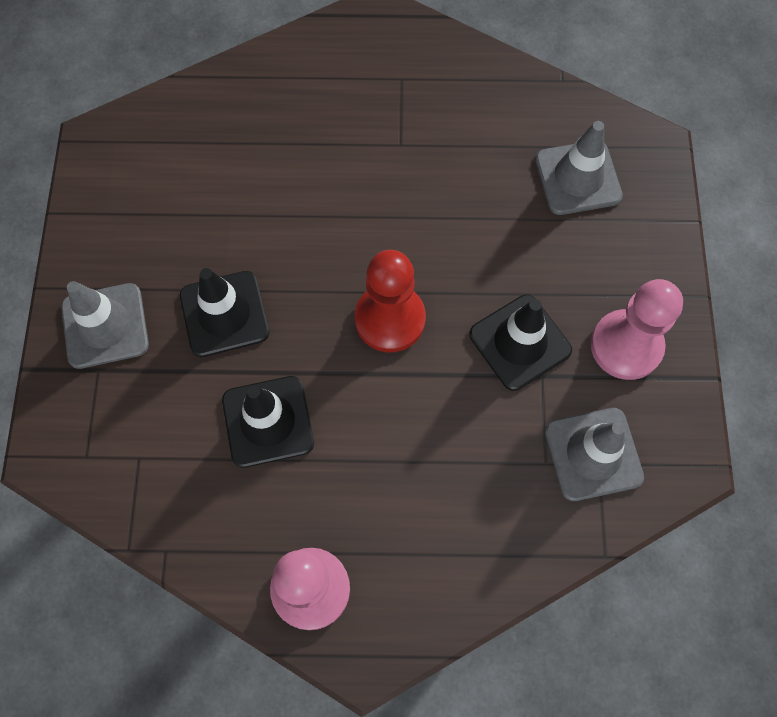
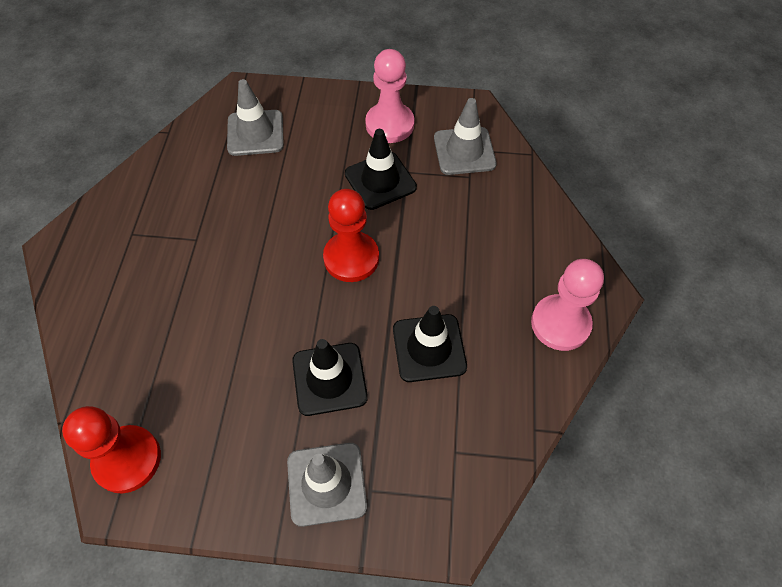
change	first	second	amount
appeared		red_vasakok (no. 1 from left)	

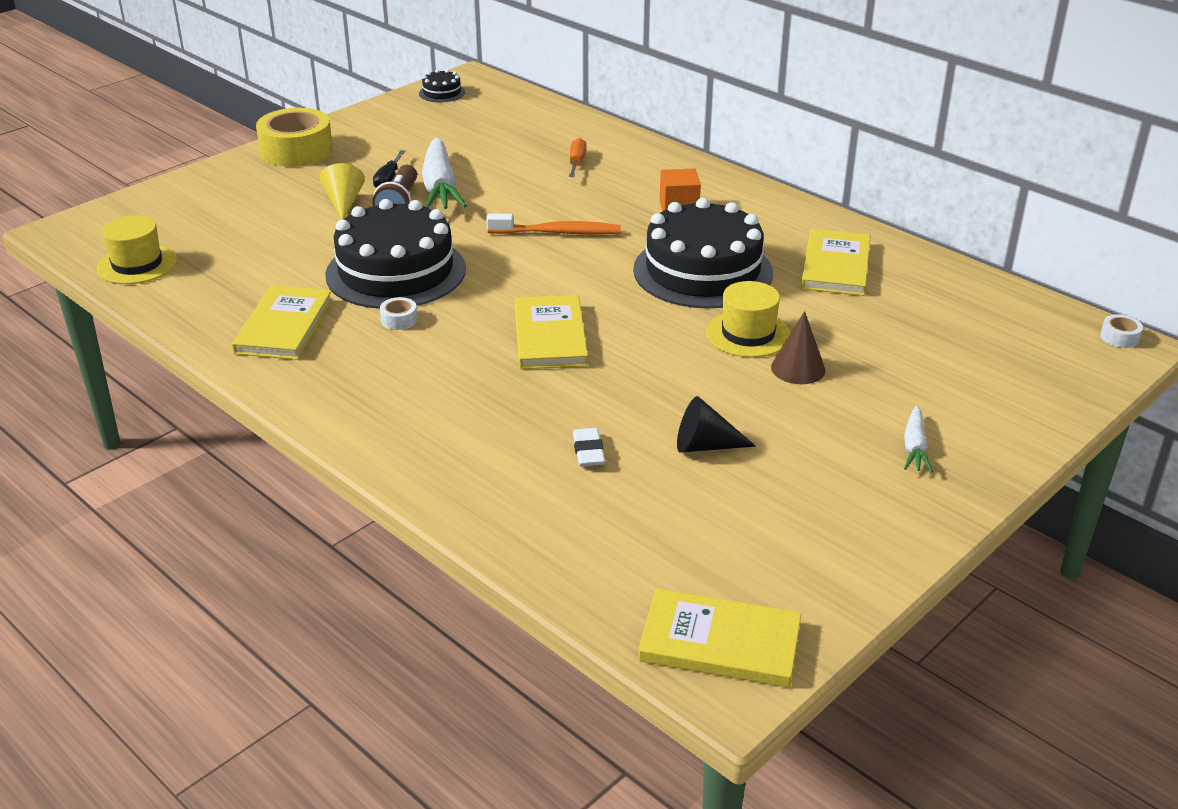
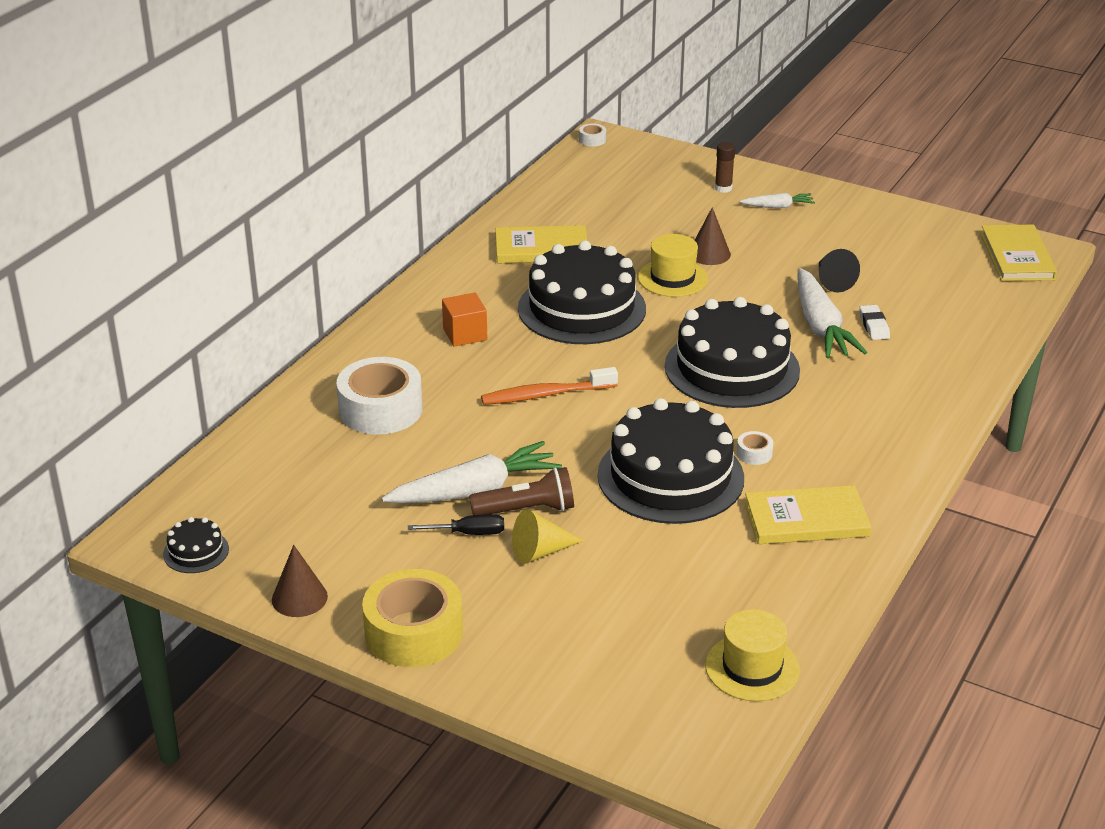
change	first	second	amount
appeared		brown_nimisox (no. 1 from left)	
appeared		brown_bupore	
appeared		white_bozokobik (no. 3 from left)	
exchanged	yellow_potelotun (no. 2 from left)	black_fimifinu (no. 4 from left)	
exchanged	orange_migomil	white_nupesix (no. 1 from left)	
spun	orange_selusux		90 degrees counterclockwise
spun	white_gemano		75 degrees counterclockwise

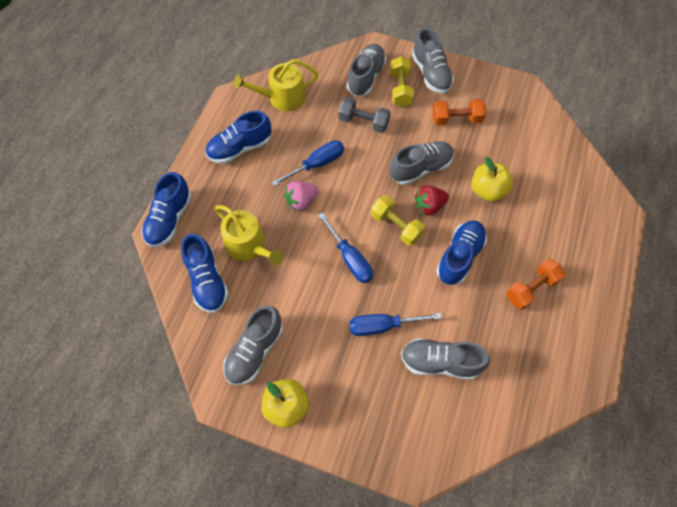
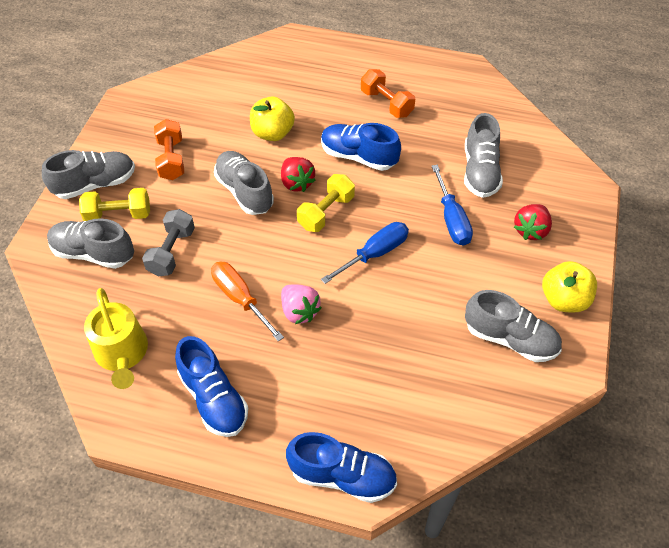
change	first	second	amount
missing	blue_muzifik (no. 2 from left)		
missing	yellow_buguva (no. 1 from left)		
appeared		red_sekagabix (no. 2 from left)	
colour	blue_migomil (no. 1 from left)	orange_migomil	

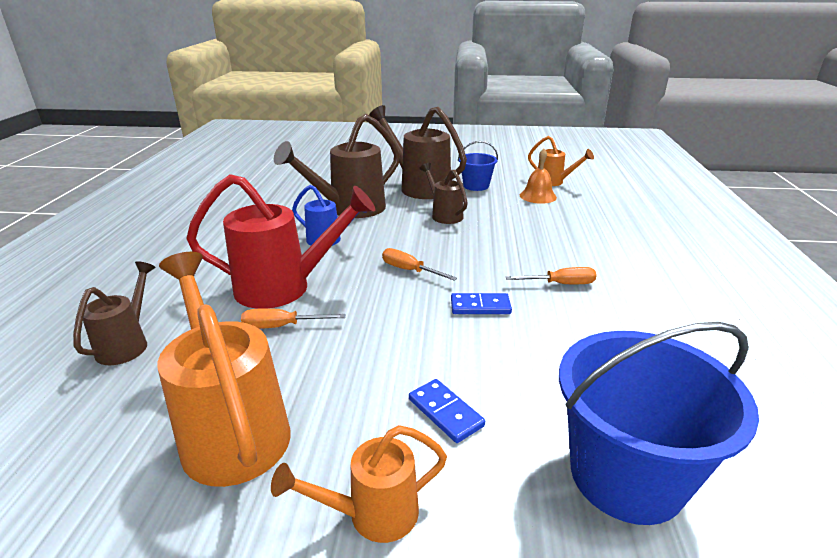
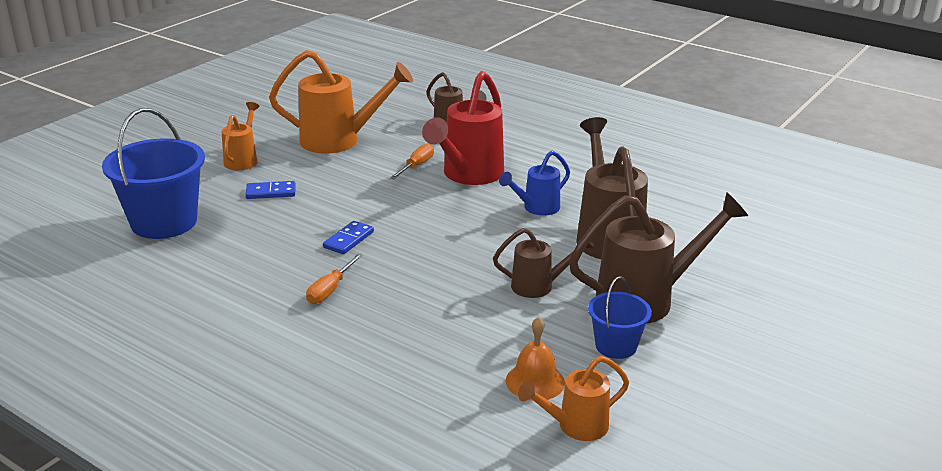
change	first	second	amount
missing	orange_migomil (no. 2 from left)		

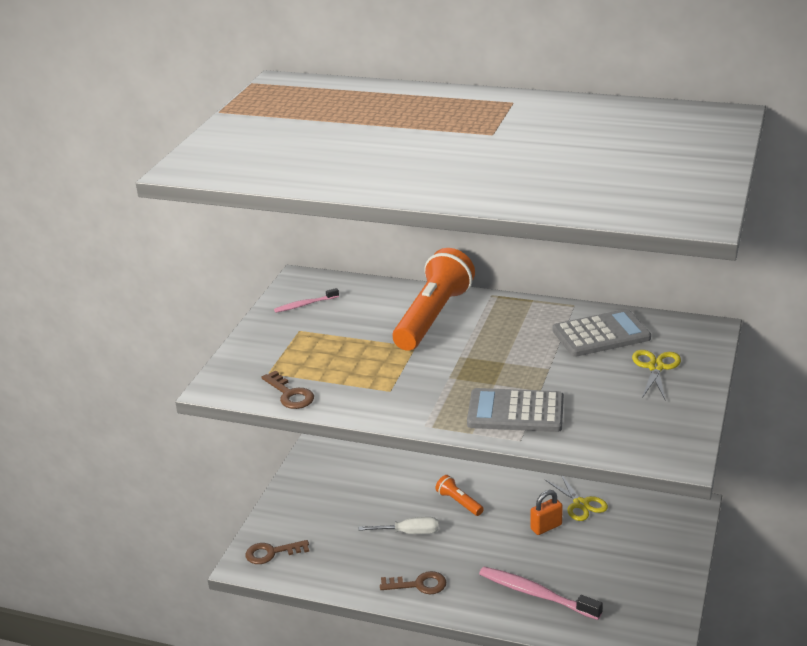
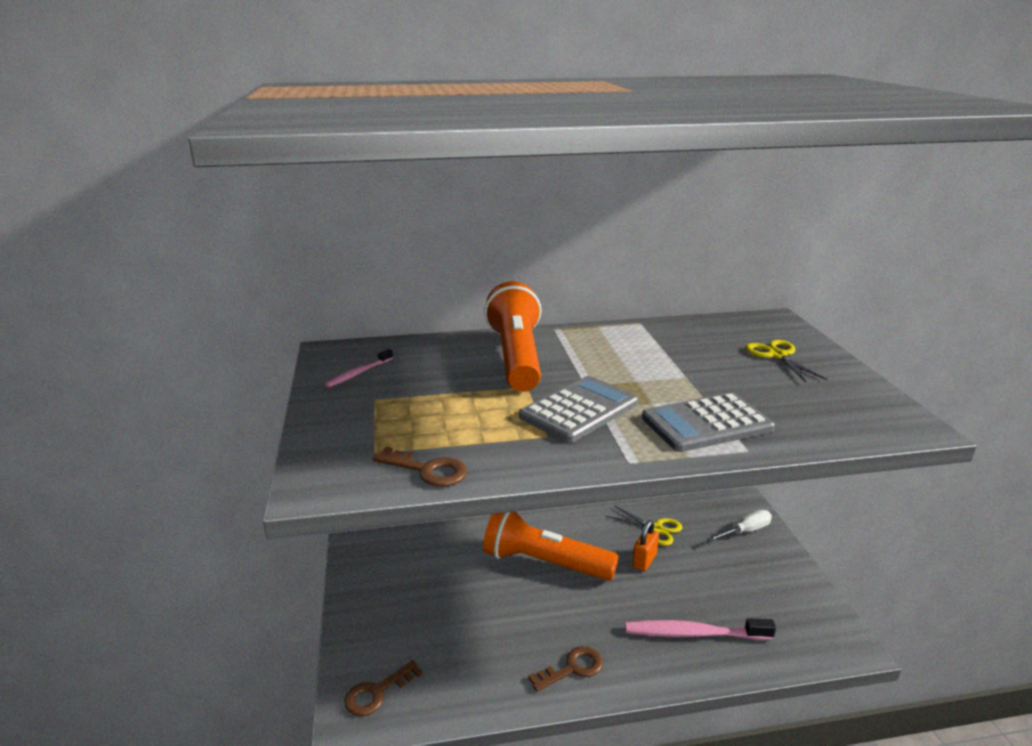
change	first	second	amount
relocated	white_migomil		
relocated	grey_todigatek (no. 2 from left in the first image)	grey_todigatek (no. 1 from left)	
size	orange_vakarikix (no. 2 from left)		x2.21

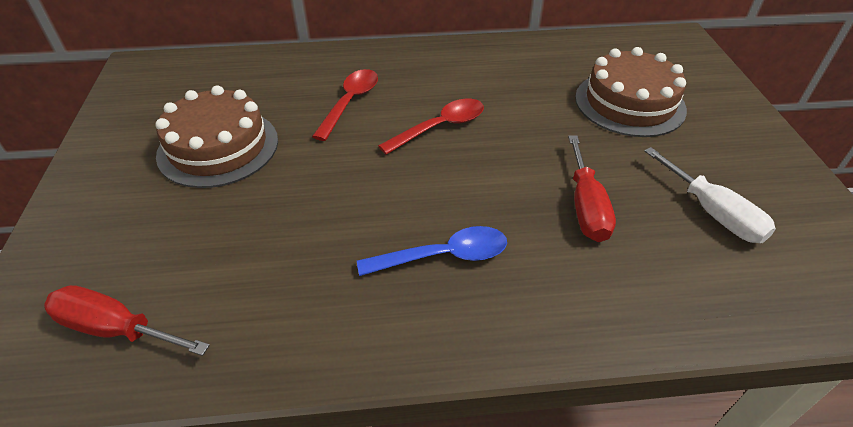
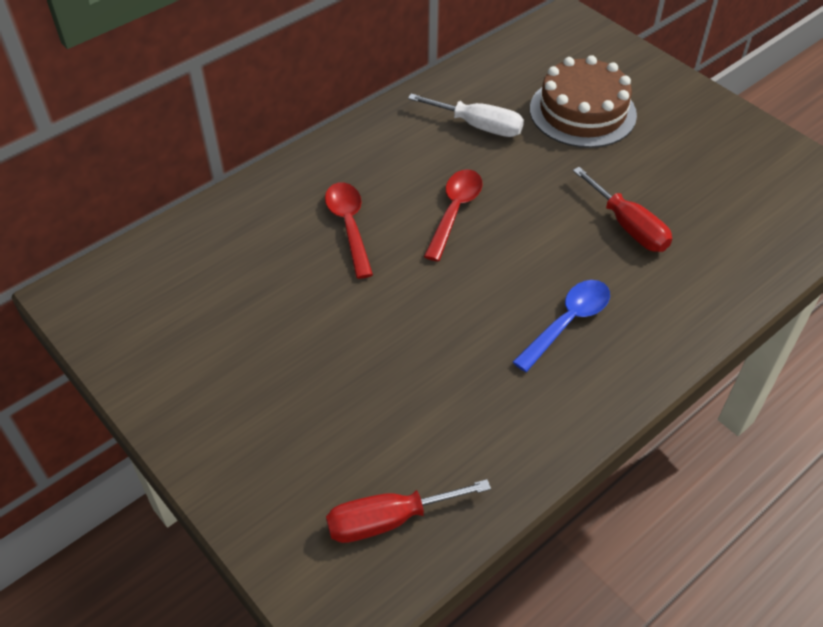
change	first	second	amount
missing	brown_fimifinu (no. 1 from left)		
relocated	white_migomil		

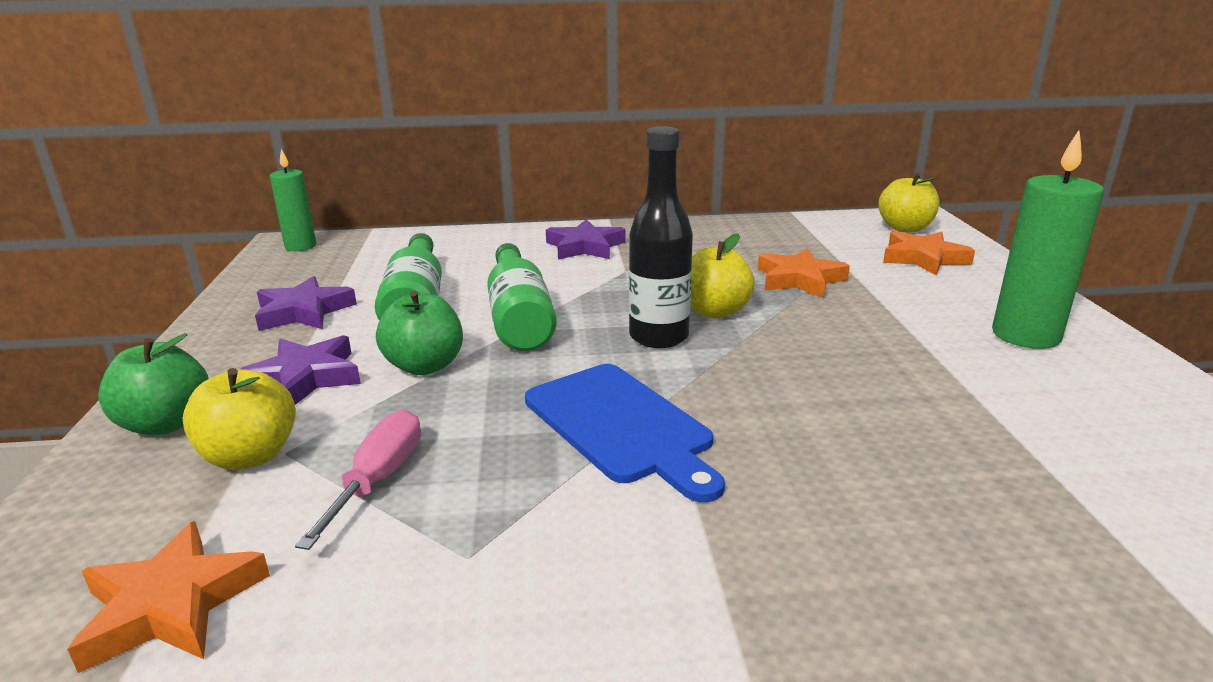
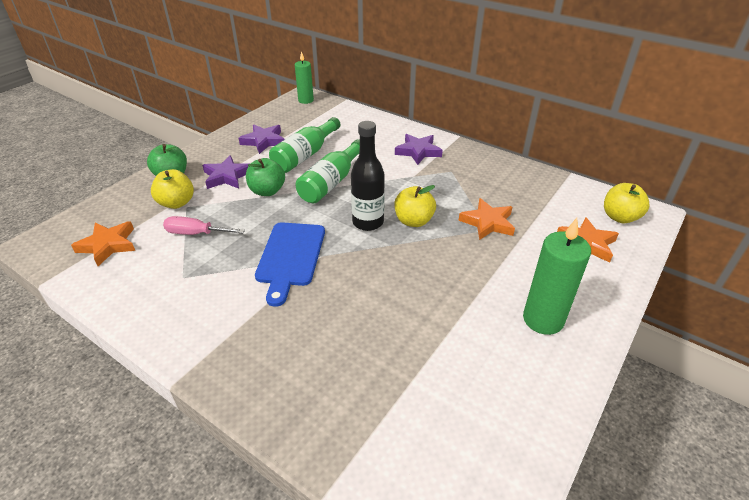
change	first	second	amount
spun	pink_migomil		135 degrees counterclockwise

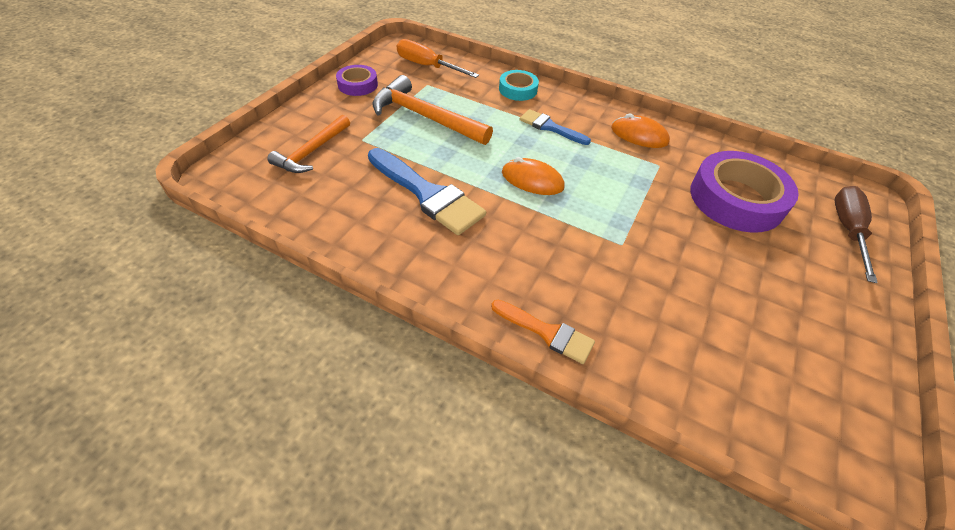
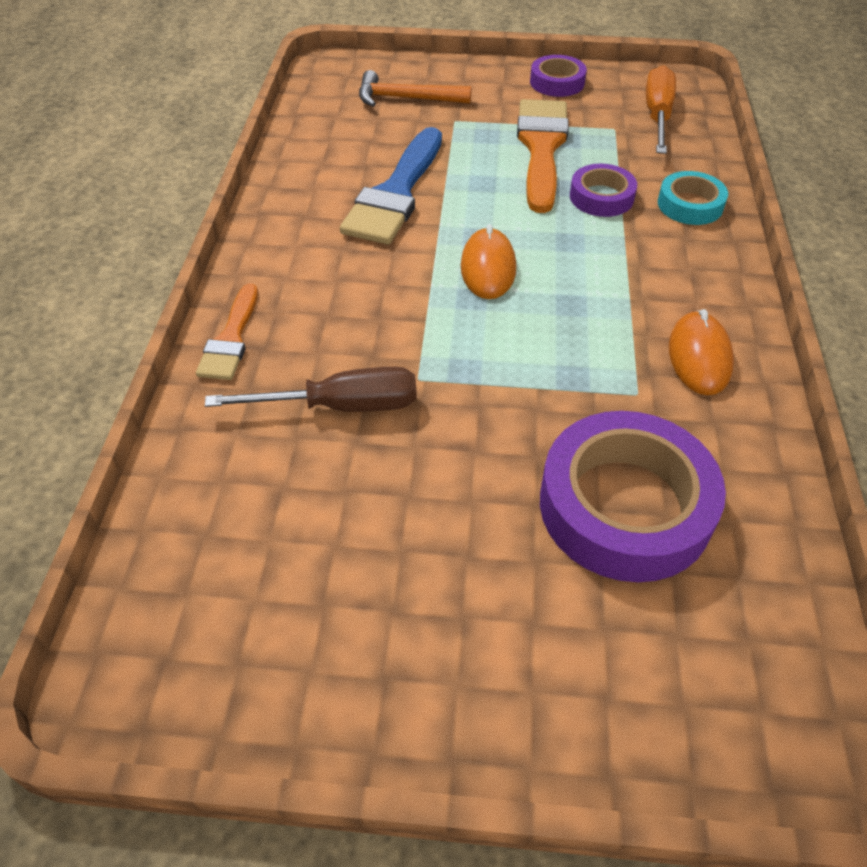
change	first	second	amount
missing	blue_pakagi (no. 2 from left)		
appeared		purple_nupesix (no. 2 from left)	
relocated	brown_migomil		
exchanged	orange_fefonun (no. 2 from left)	orange_pakagi (no. 2 from left)	

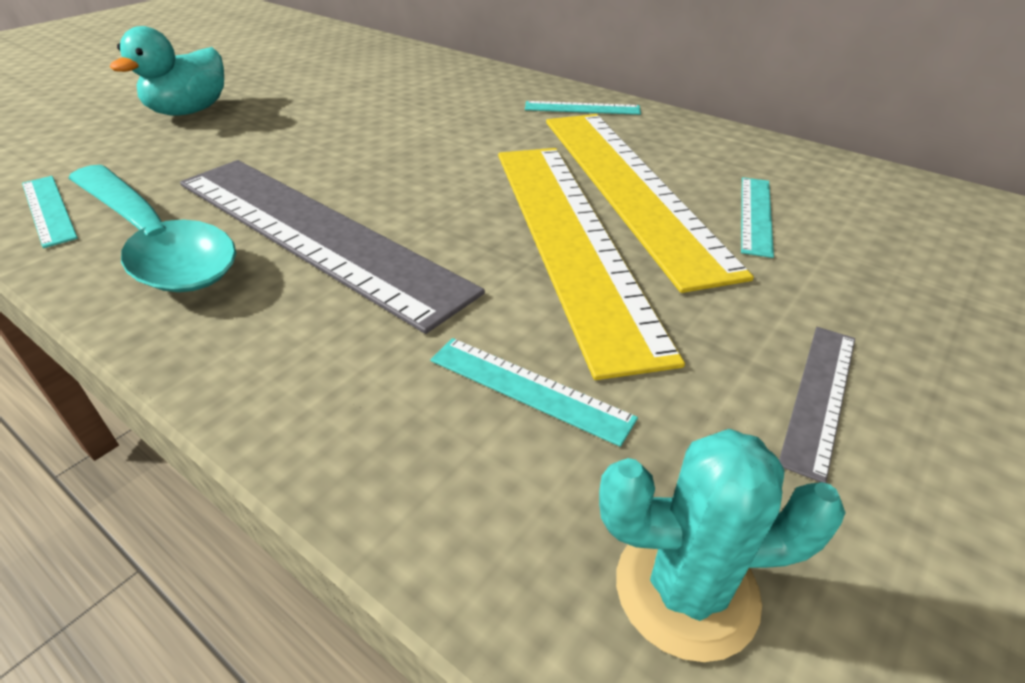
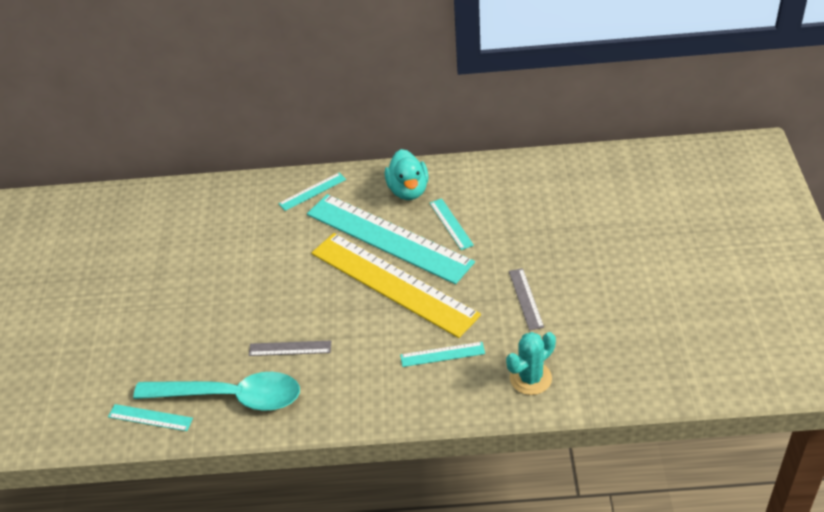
change	first	second	amount
relocated	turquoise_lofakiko		
colour	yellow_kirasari (no. 2 from left)	turquoise_kirasari (no. 3 from left)	
size	grey_kirasari (no. 1 from left)		x0.41

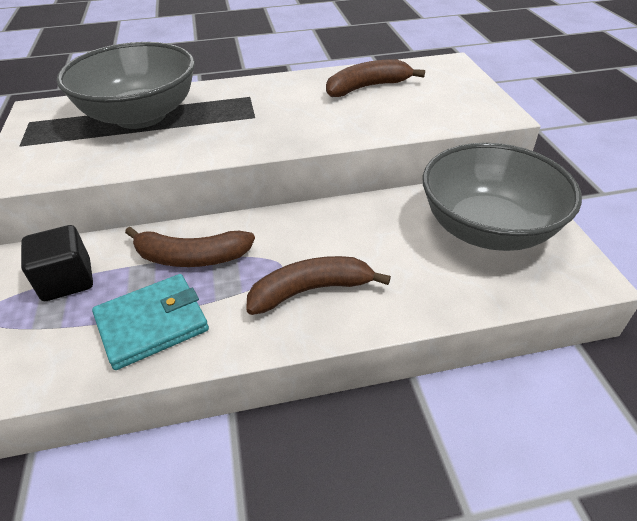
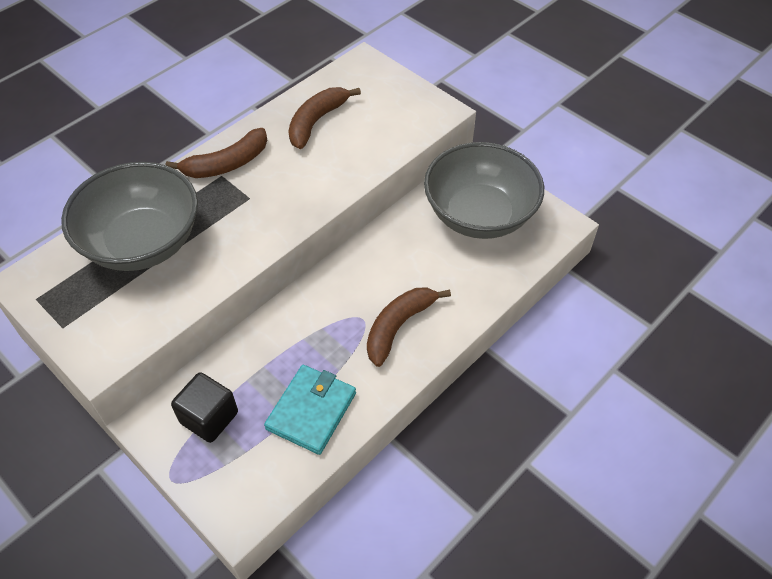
change	first	second	amount
relocated	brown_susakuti (no. 1 from left)		

